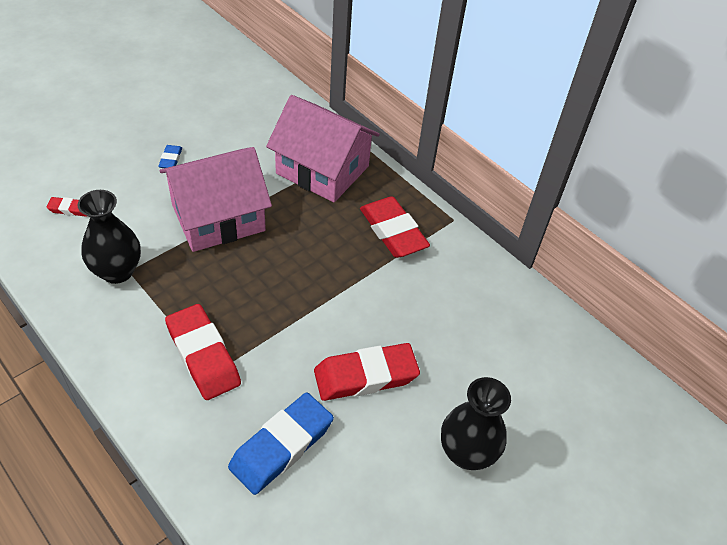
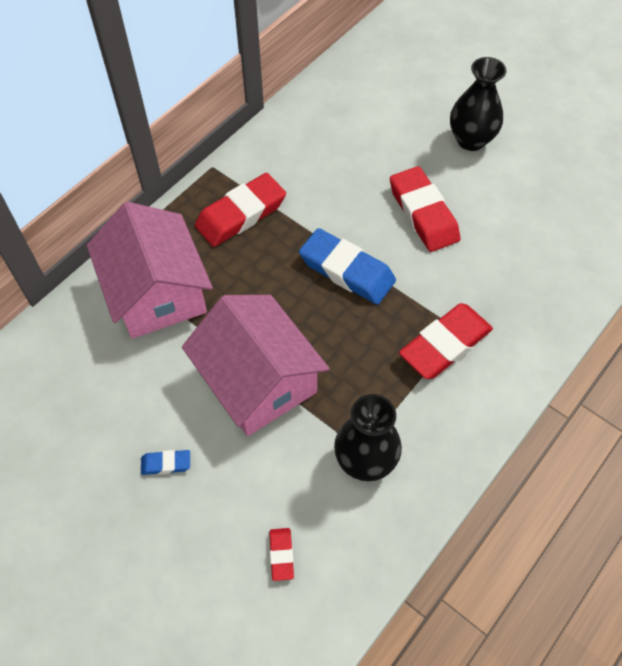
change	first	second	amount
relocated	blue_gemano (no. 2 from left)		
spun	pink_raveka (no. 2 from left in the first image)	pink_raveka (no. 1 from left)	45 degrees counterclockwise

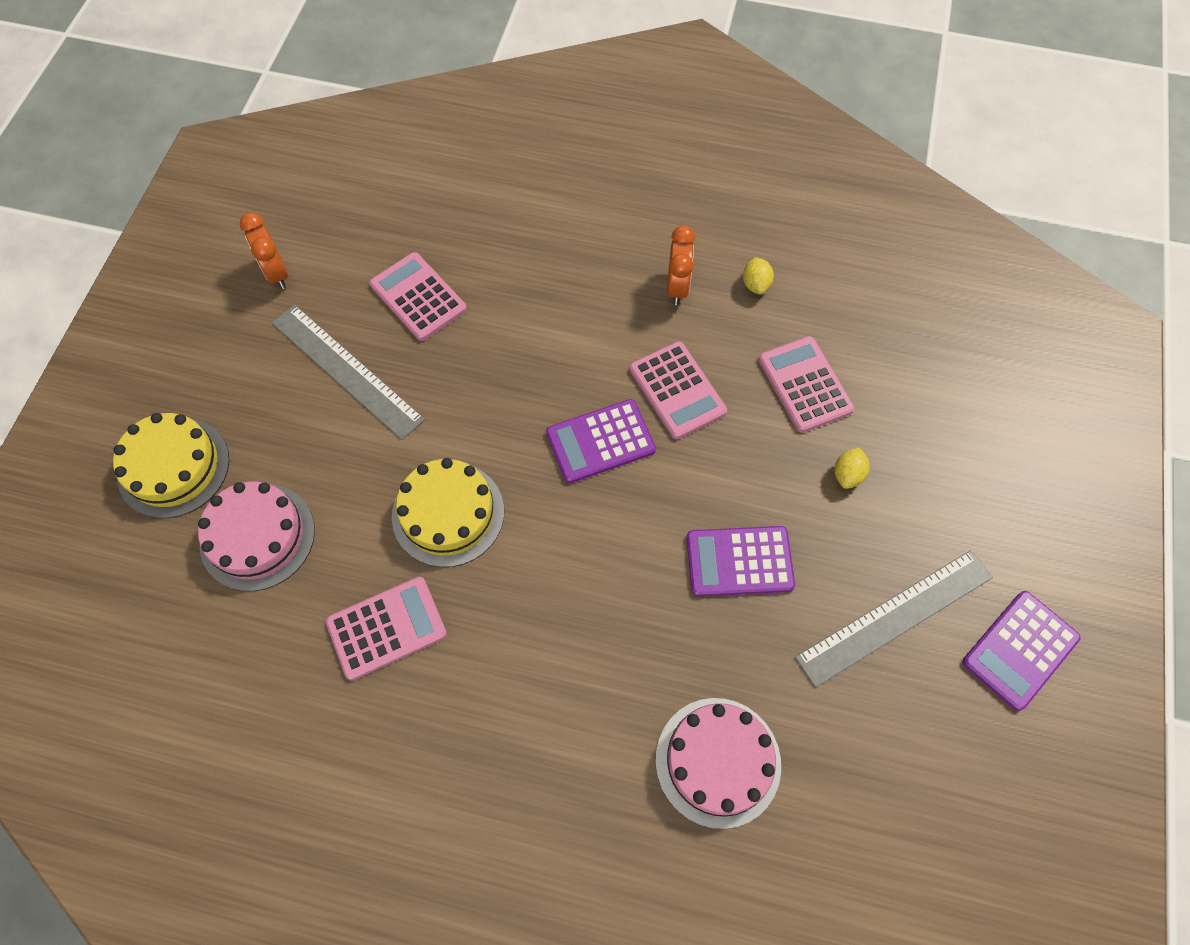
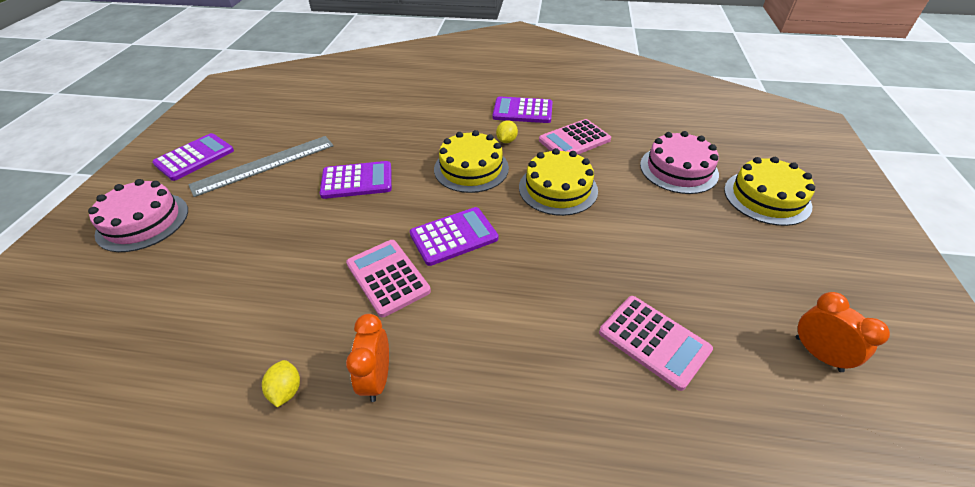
change	first	second	amount
missing	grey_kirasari (no. 1 from left)		
missing	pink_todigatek (no. 4 from left)		
appeared		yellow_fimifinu (no. 1 from left)	
appeared		purple_todigatek (no. 4 from left)	
relocated	pink_fimifinu (no. 2 from left in the first image)	pink_fimifinu (no. 1 from left)	
relocated	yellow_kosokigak (no. 2 from left)		

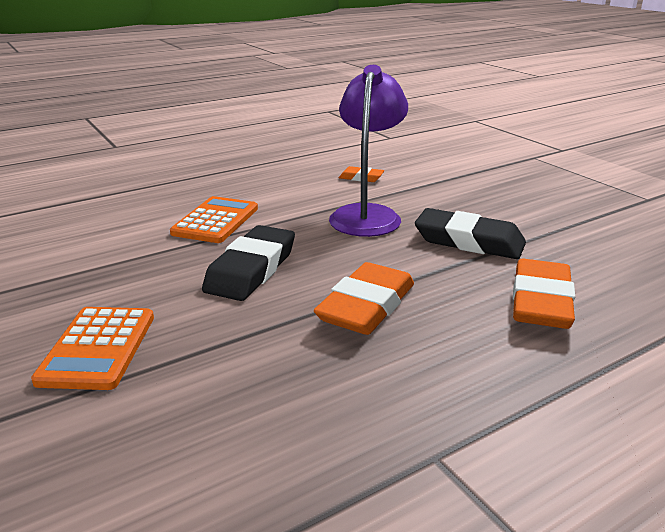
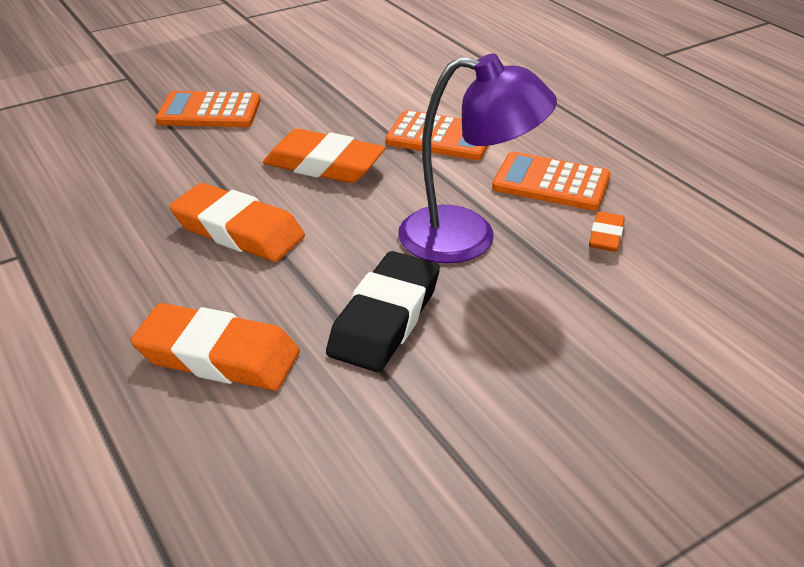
change	first	second	amount
appeared		orange_todigatek (no. 3 from left)	
colour	black_gemano (no. 1 from left)	orange_gemano (no. 3 from left)	

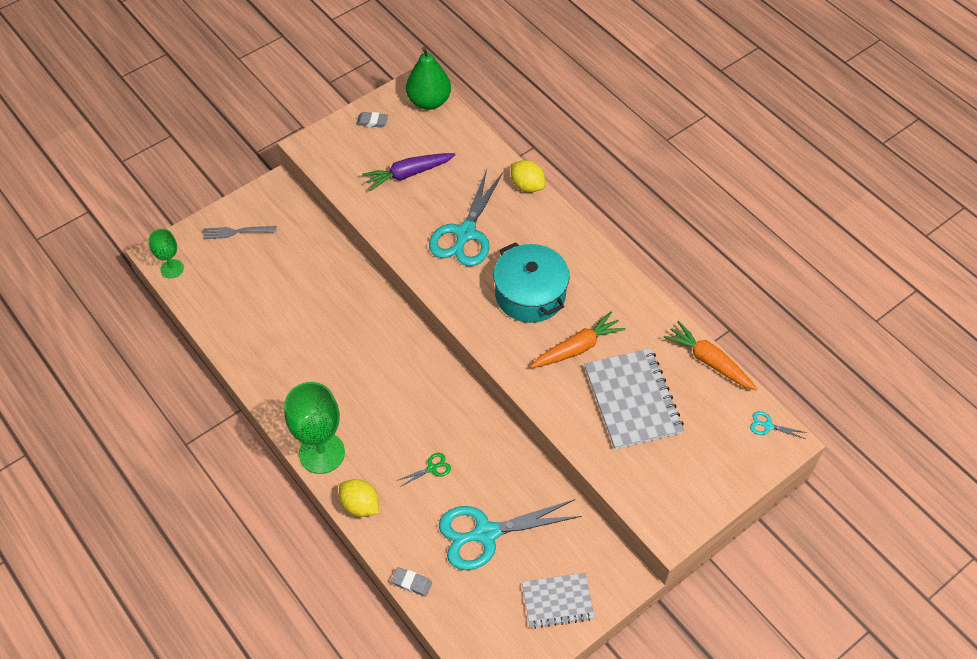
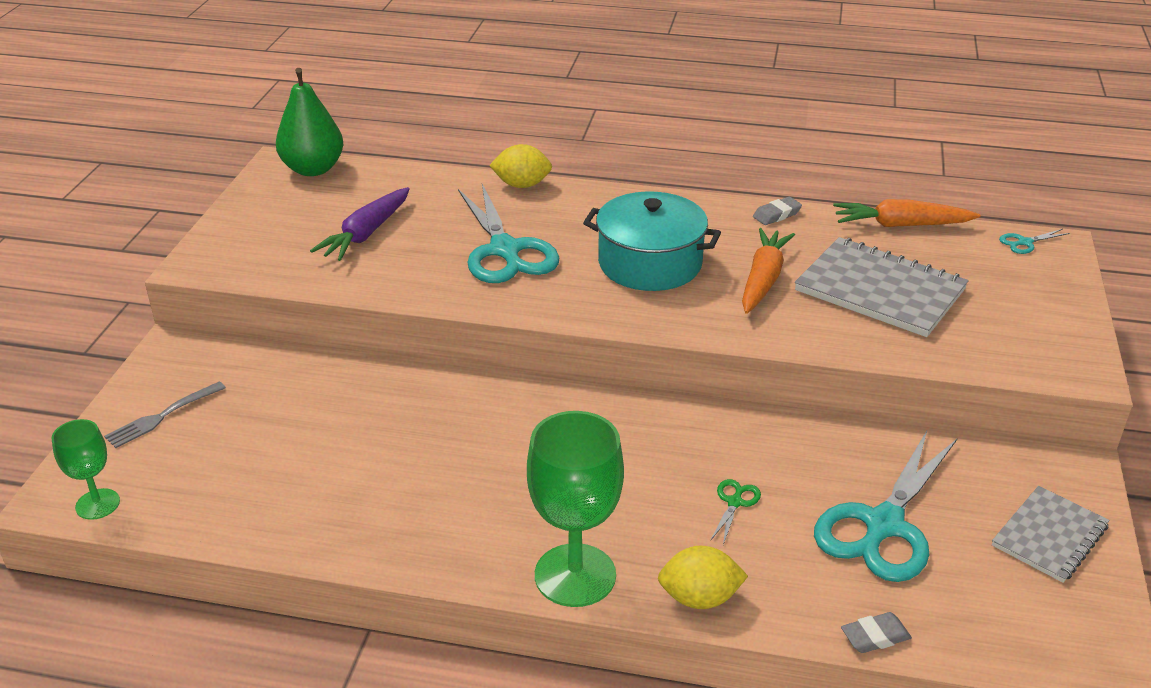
change	first	second	amount
relocated	grey_gemano (no. 1 from left)		

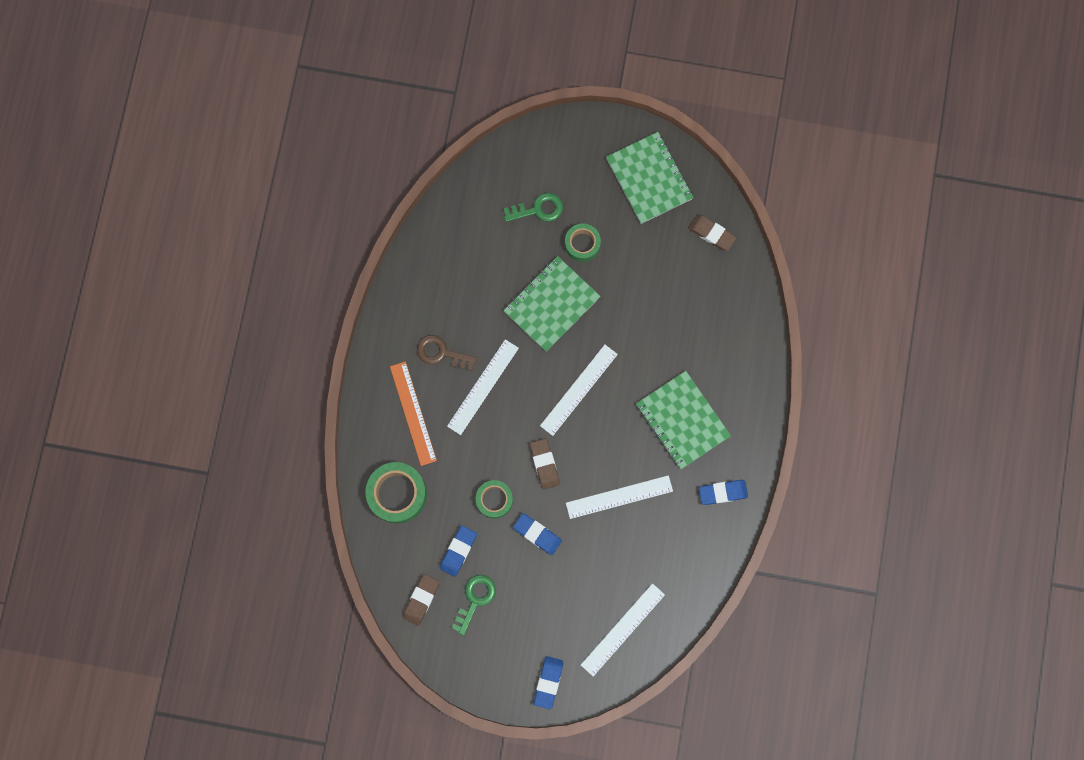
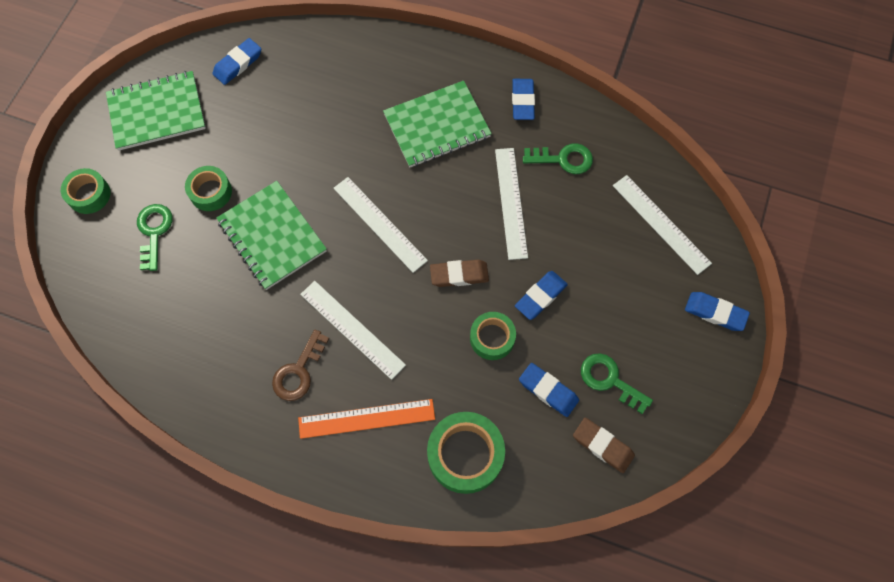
change	first	second	amount
appeared		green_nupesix (no. 1 from left)	
appeared		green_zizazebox (no. 2 from left)	
colour	brown_gemano (no. 3 from left)	blue_gemano (no. 1 from left)	

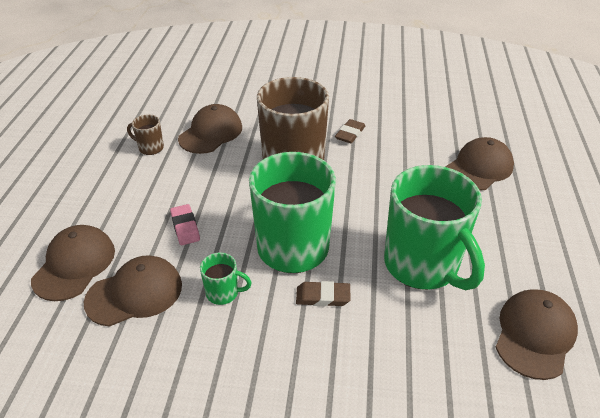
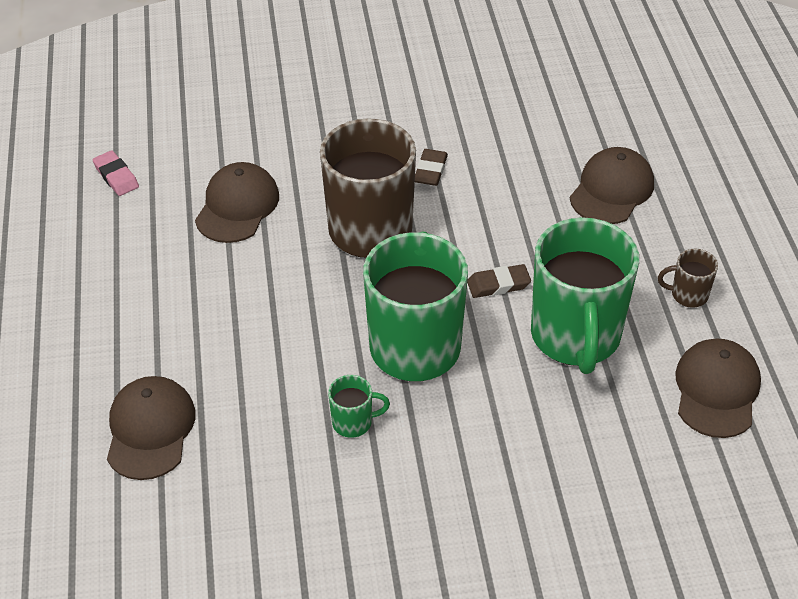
change	first	second	amount
missing	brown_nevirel (no. 2 from left)		
relocated	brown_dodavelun (no. 1 from left in the first image)	brown_dodavelun (no. 2 from left)	
relocated	pink_gemano		
relocated	brown_gemano (no. 1 from left in the first image)	brown_gemano (no. 2 from left)	
spun	green_dodavelun (no. 3 from left)		45 degrees clockwise

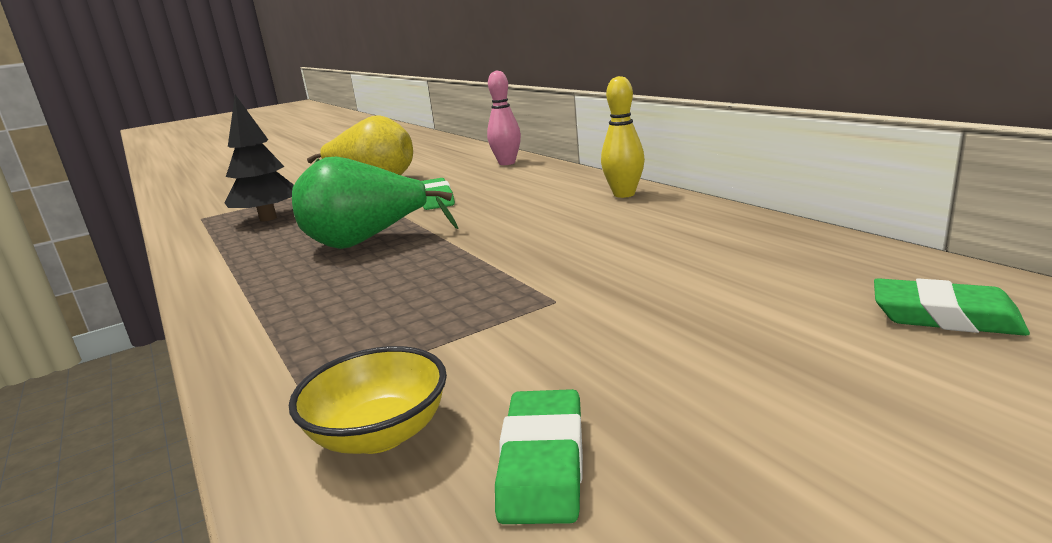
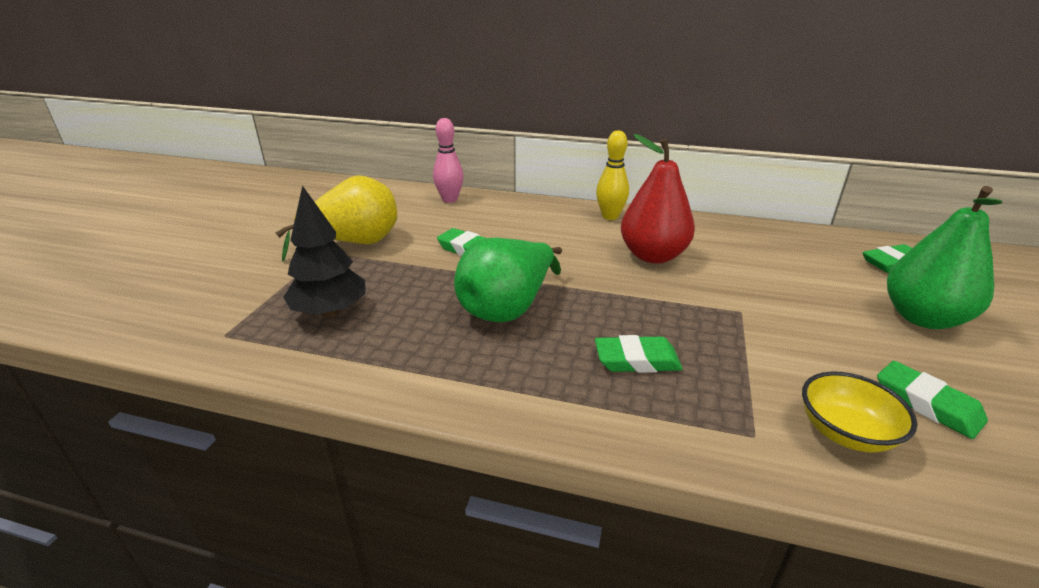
change	first	second	amount
appeared		green_gemano (no. 2 from left)	
appeared		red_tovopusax	
appeared		green_tovopusax (no. 2 from left)	

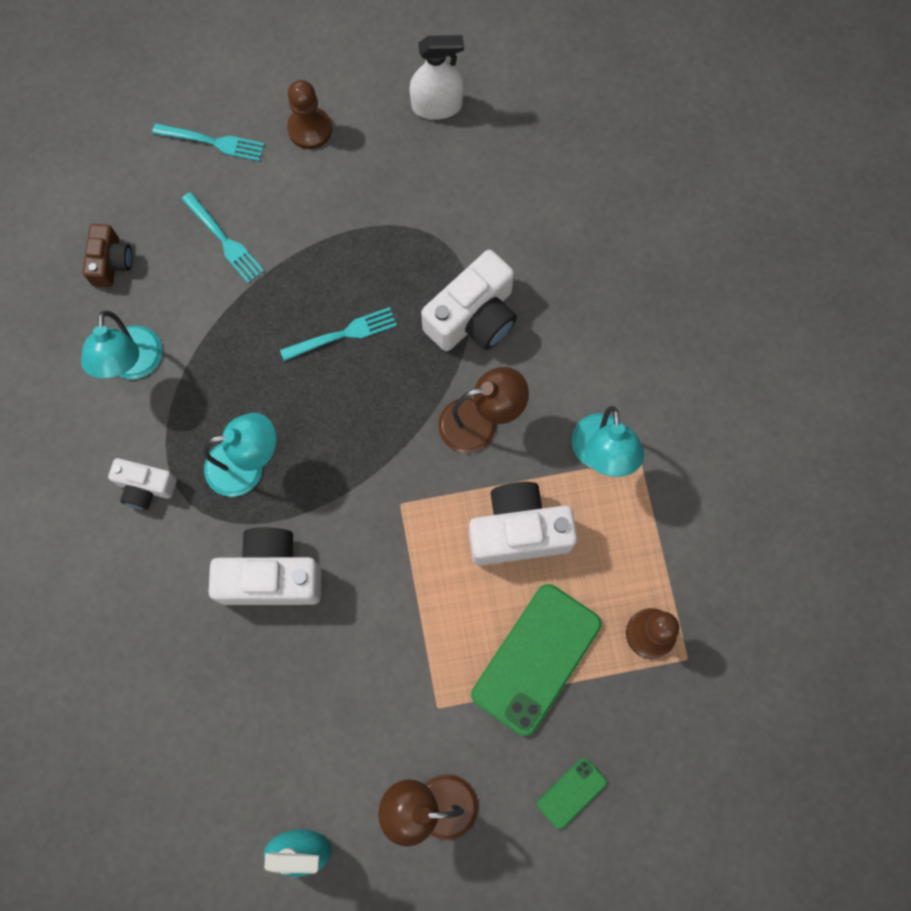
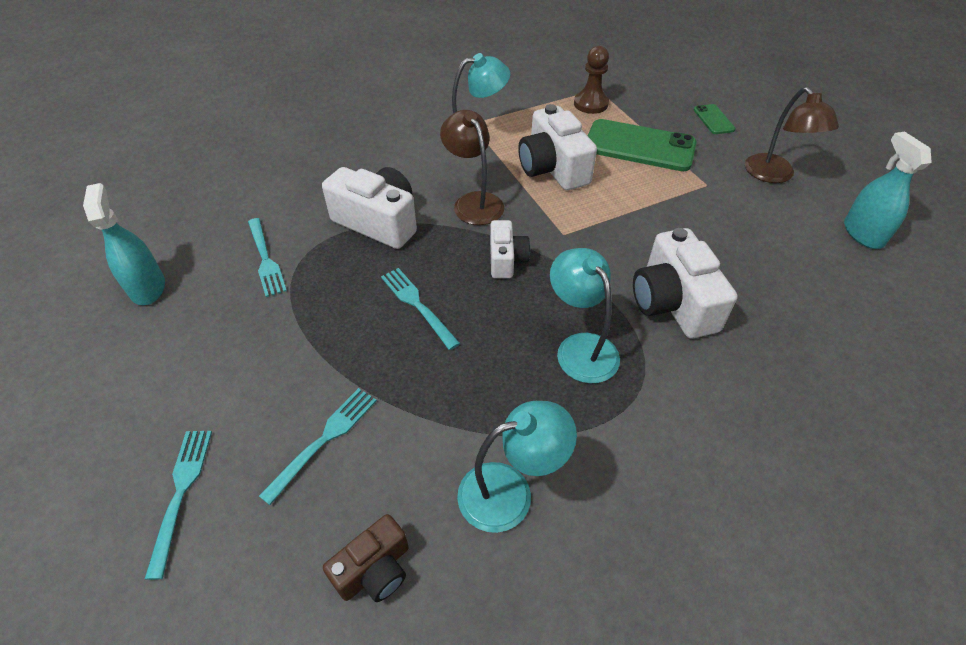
change	first	second	amount
missing	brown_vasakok (no. 1 from left)		
appeared		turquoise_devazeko (no. 2 from left)	
relocated	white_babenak (no. 1 from left in the first image)	white_babenak (no. 2 from left)	
colour	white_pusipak	turquoise_pusipak (no. 1 from left)	
spun	brown_babenak		150 degrees clockwise
spun	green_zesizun (no. 2 from left)		45 degrees clockwise

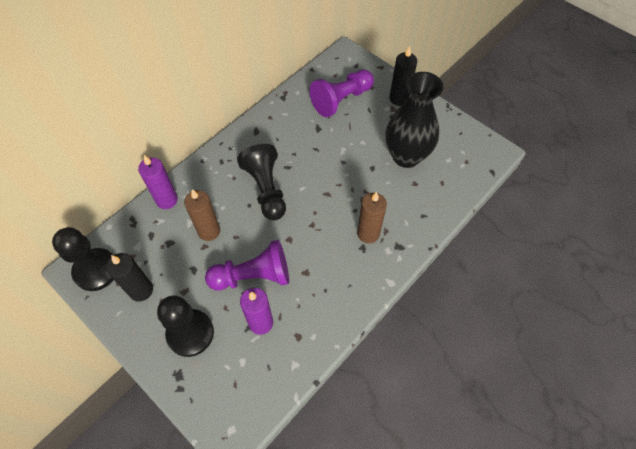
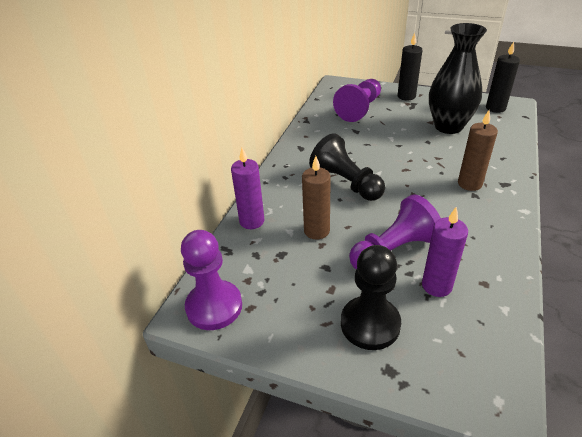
change	first	second	amount
relocated	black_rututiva (no. 1 from left in the first image)	black_rututiva (no. 2 from left)	
colour	black_vasakok (no. 1 from left)	purple_vasakok (no. 1 from left)	

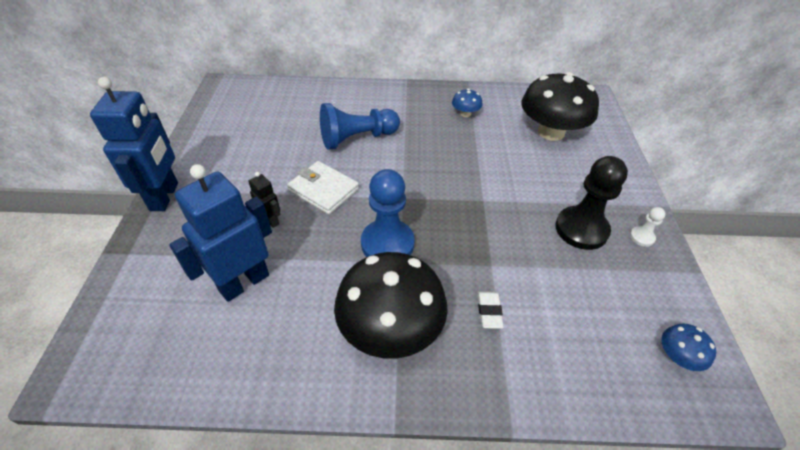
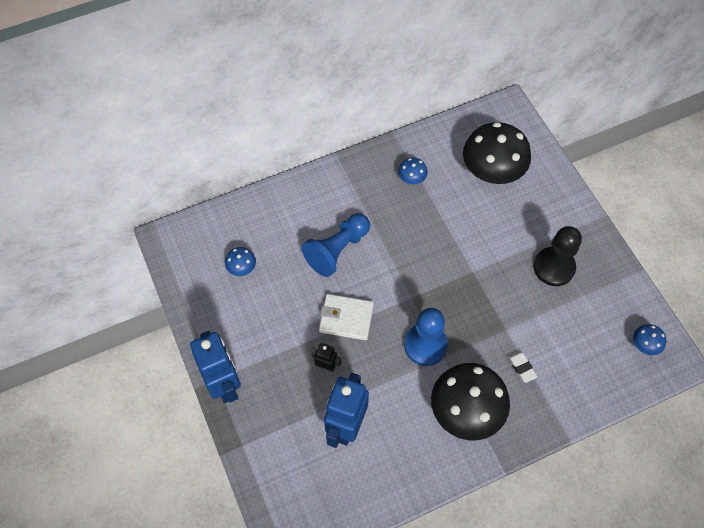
change	first	second	amount
missing	white_vasakok		
appeared		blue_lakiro (no. 1 from left)	

